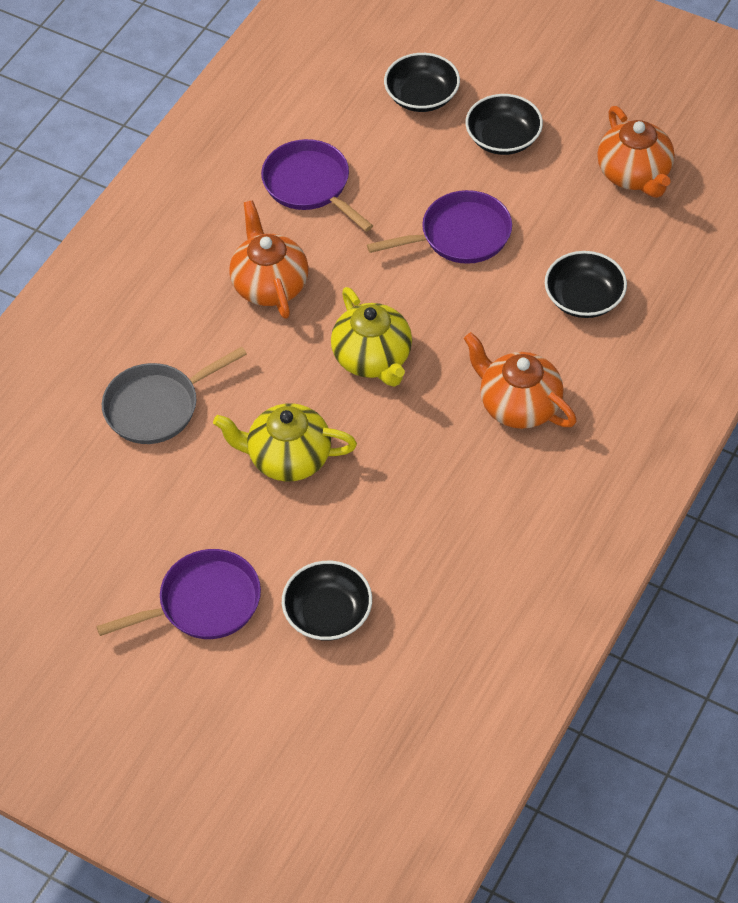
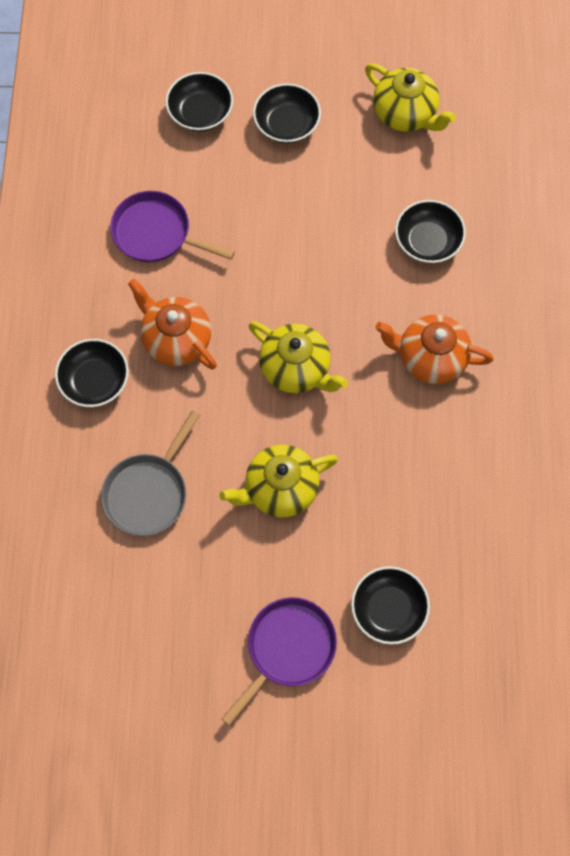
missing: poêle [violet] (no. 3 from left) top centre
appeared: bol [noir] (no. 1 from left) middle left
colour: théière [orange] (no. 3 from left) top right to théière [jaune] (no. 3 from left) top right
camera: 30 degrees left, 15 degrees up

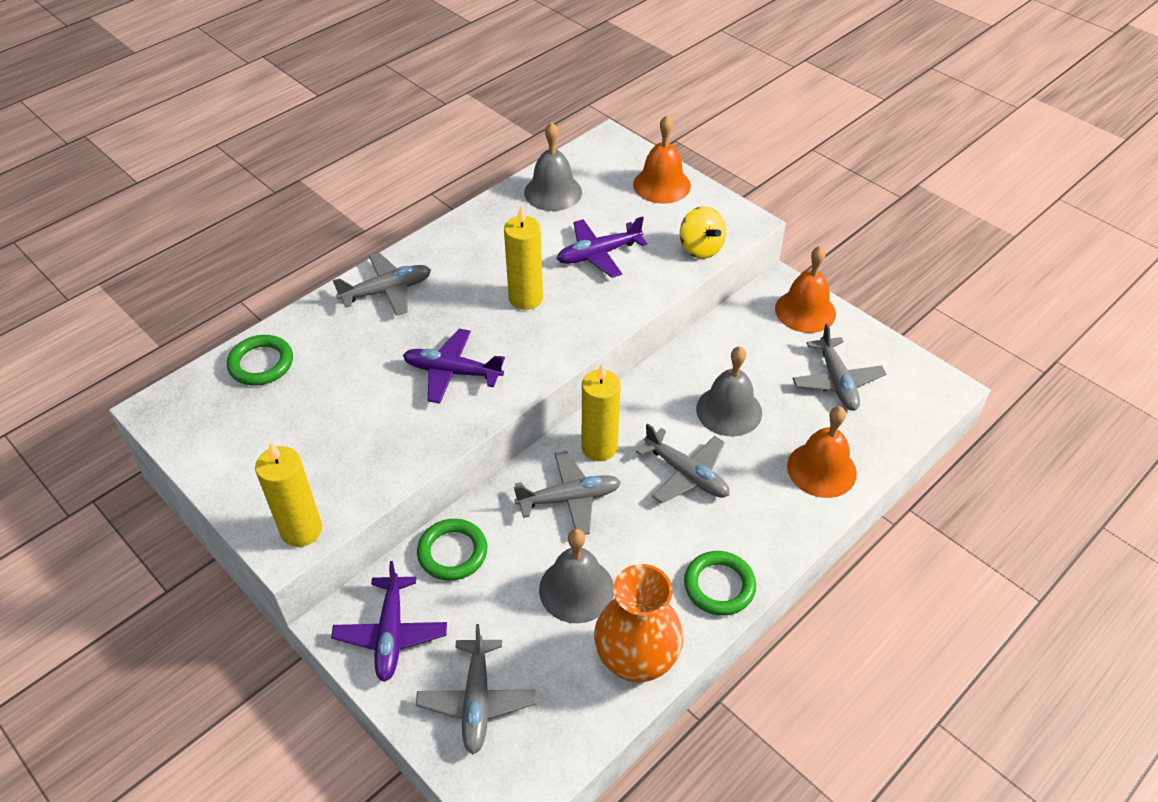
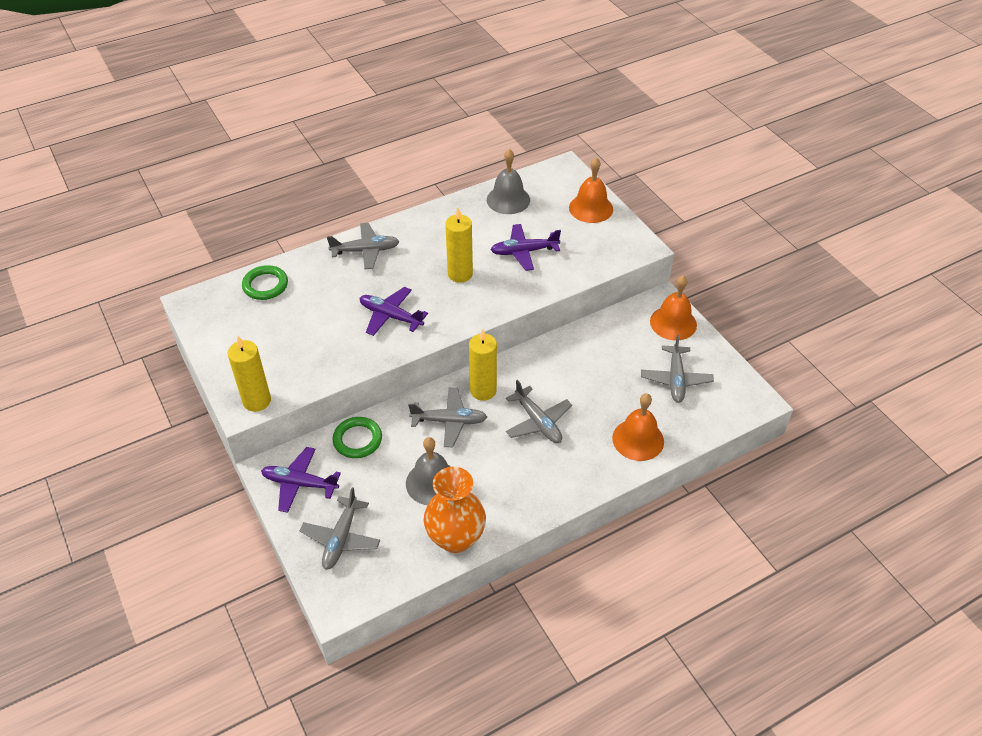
missing: toupie [jaune] top centre; anneau [vert] (no. 3 from left) bottom centre; cloche [gris] (no. 3 from left) centre
spun: avion [violet] (no. 1 from left) bottom centre = middle left 90 degrees clockwise
camera: 15 degrees right, 0 degrees up

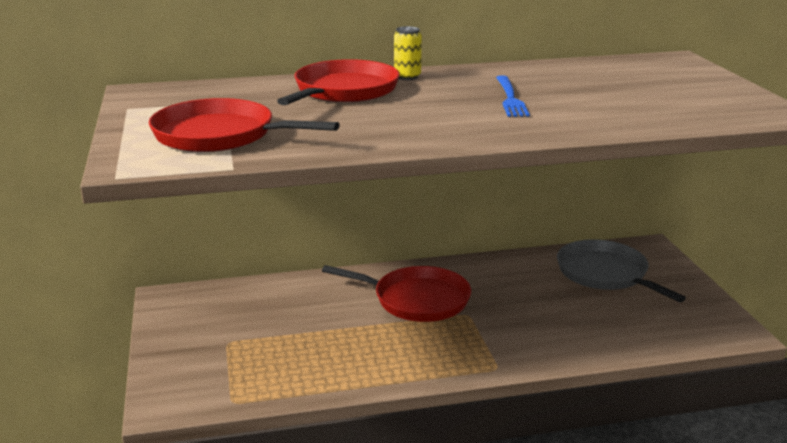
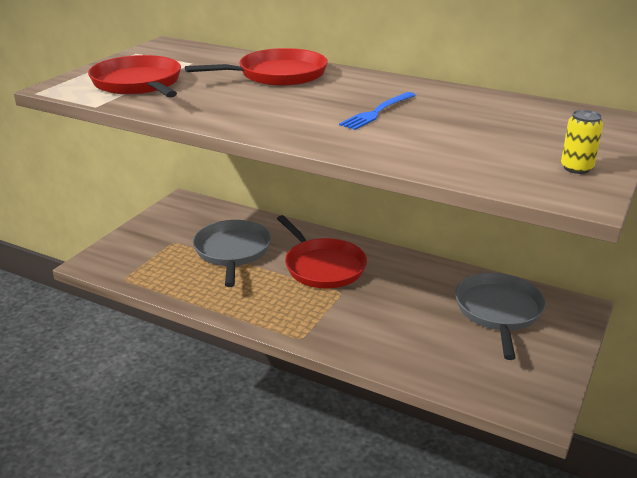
appeared: poêle [gris] (no. 1 from left) centre
relocated: canette [jaune] top centre to top right
camera: 40 degrees right, 5 degrees up

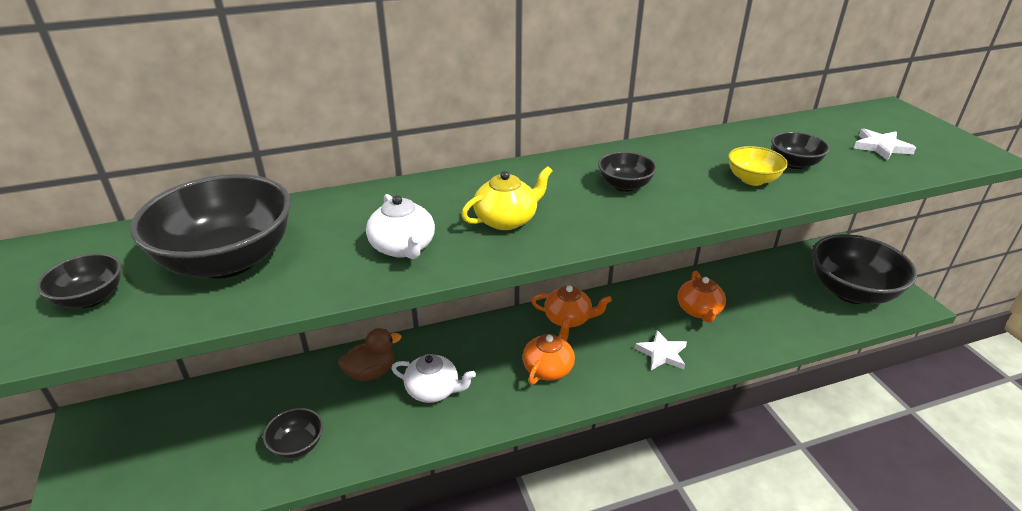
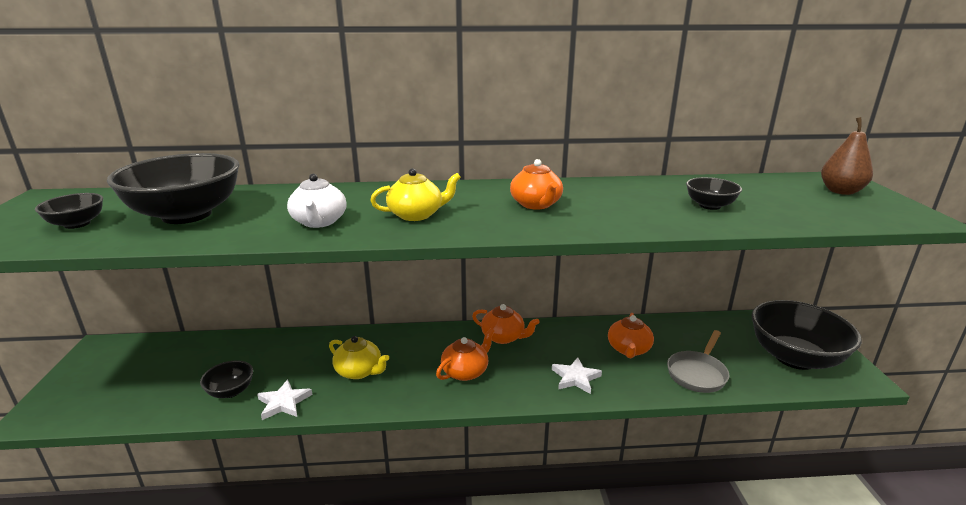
missing: canard [marron] bottom centre; bol [jaune] top right
appeared: poêle [gris] bottom right; poire [marron] top right
relocated: étoile [blanc] (no. 2 from left in the first image) top right to étoile [blanc] (no. 1 from left) bottom left
exchanged: bol [noir] (no. 4 from left) centre to théière [orange] (no. 3 from left) centre
colour: théière [blanc] (no. 2 from left) bottom centre to théière [jaune] (no. 1 from left) bottom centre
camera: 15 degrees right, 10 degrees down

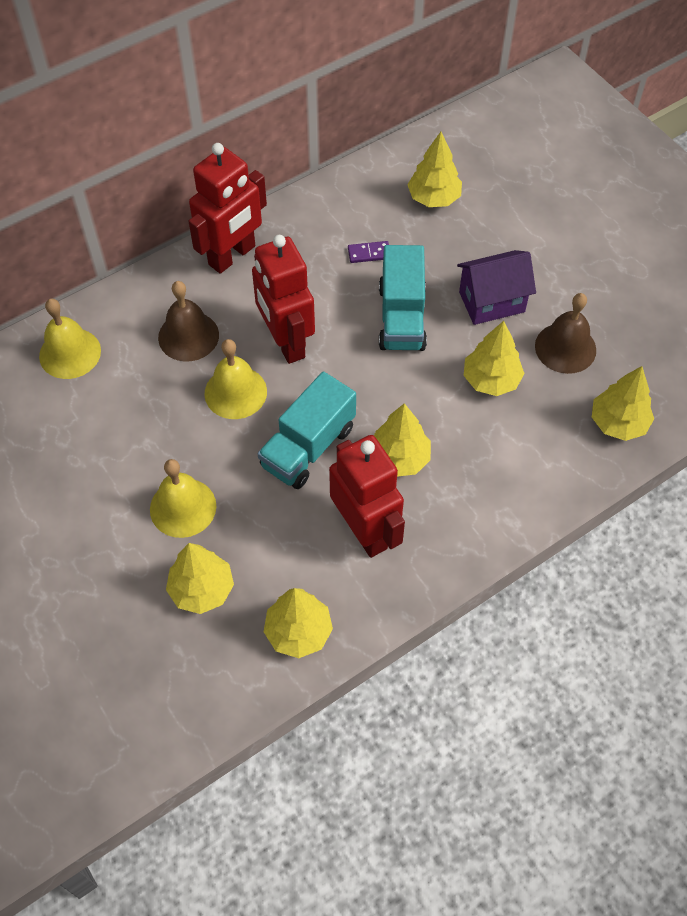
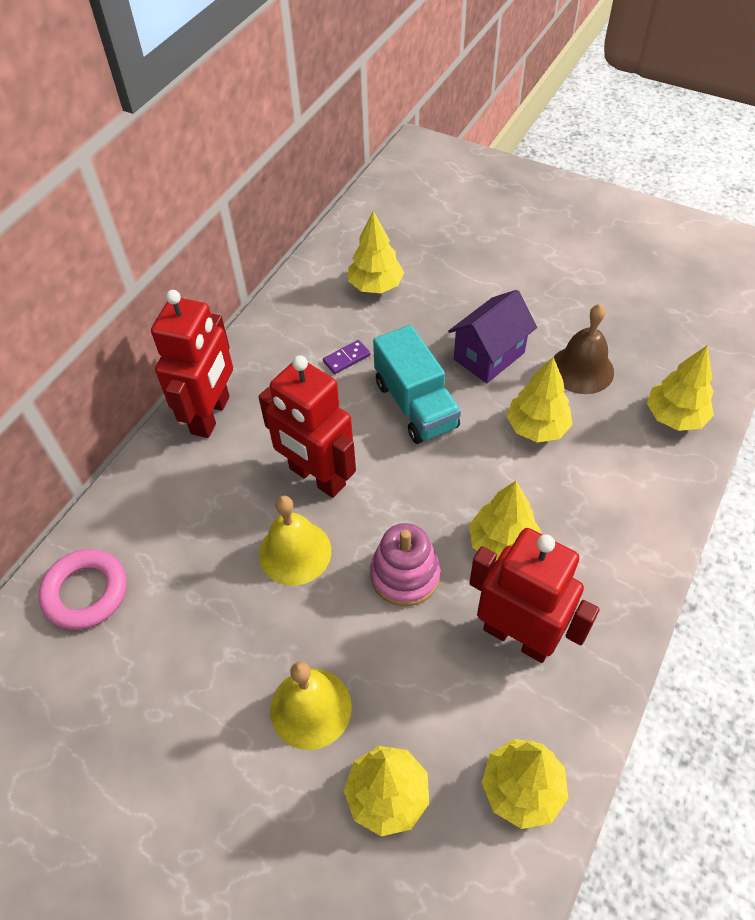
missing: cloche [marron] (no. 1 from left) middle left
exchanged: cloche [jaune] (no. 1 from left) middle left to anneau [rose] middle left; camion [turquoise] (no. 1 from left) centre to jouet à empiler [rose] centre
camera: 25 degrees left, 5 degrees down

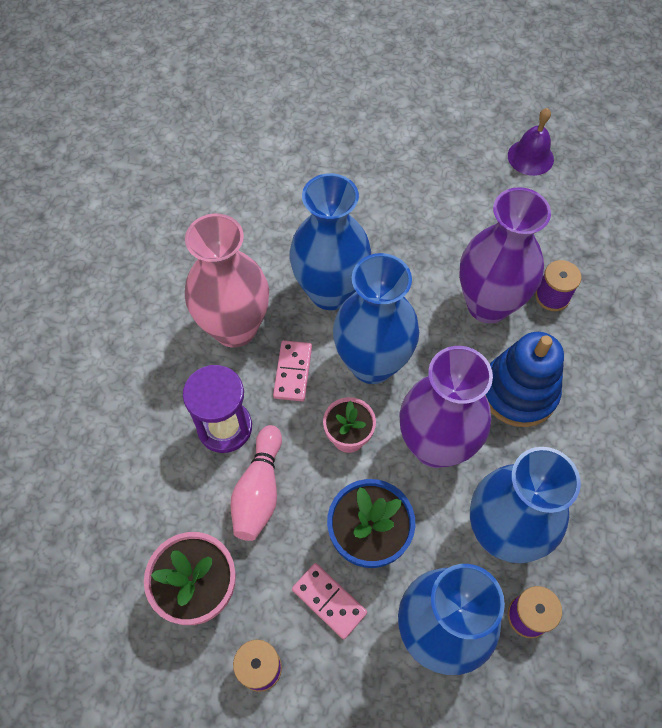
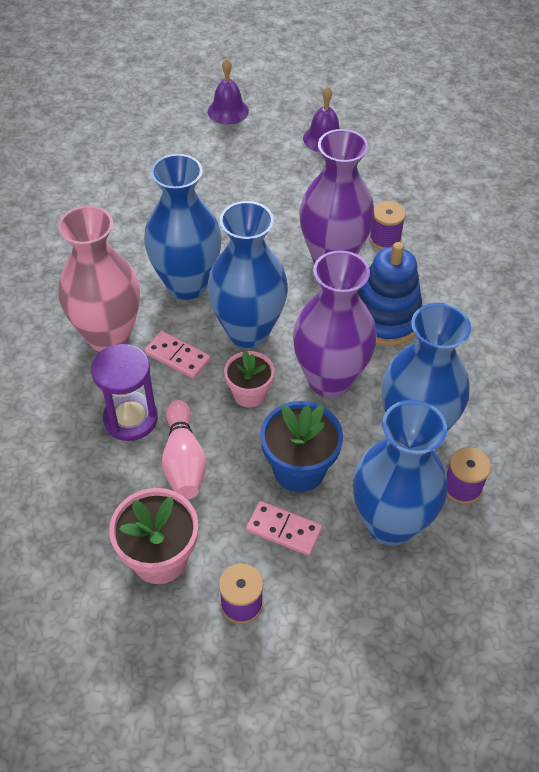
appeared: cloche [violet] (no. 1 from left) top centre
spun: domino [rose] (no. 1 from left) centre = middle left 45 degrees counterclockwise
camera: 20 degrees left, 10 degrees down

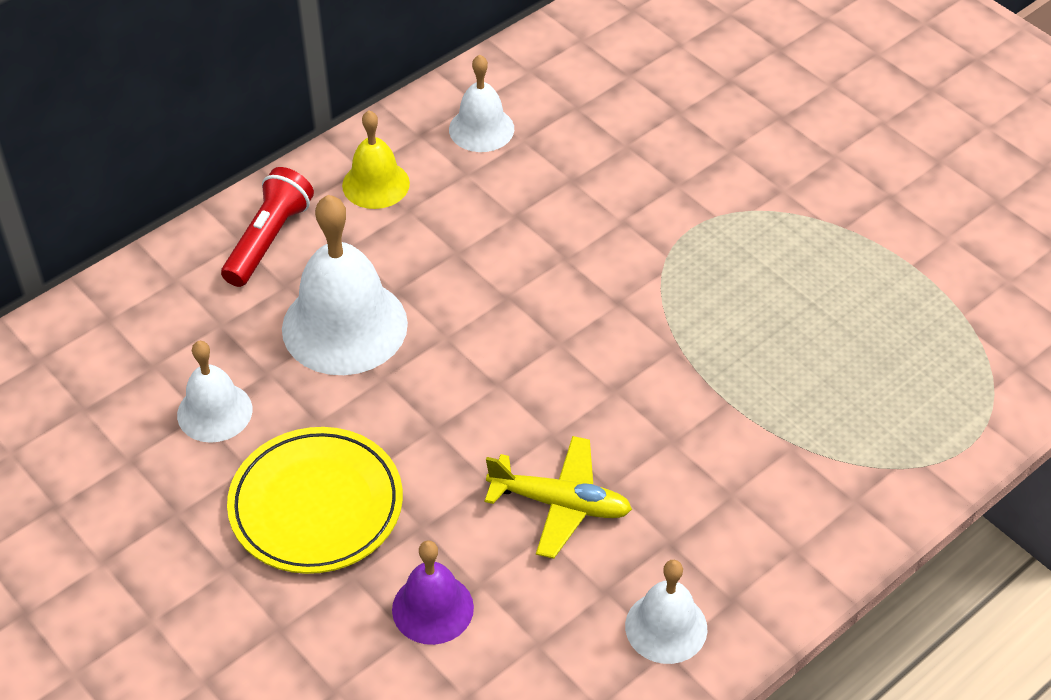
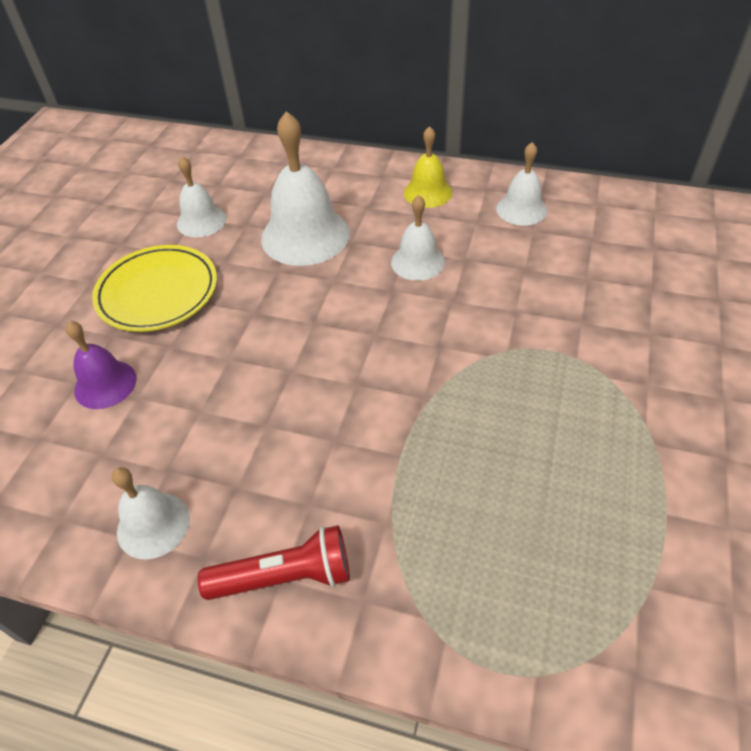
missing: avion [jaune] bottom centre
appeared: cloche [blanc] (no. 4 from left) top centre
relocated: lampe de poche [rouge] top left to bottom centre
camera: 60 degrees right, 0 degrees up

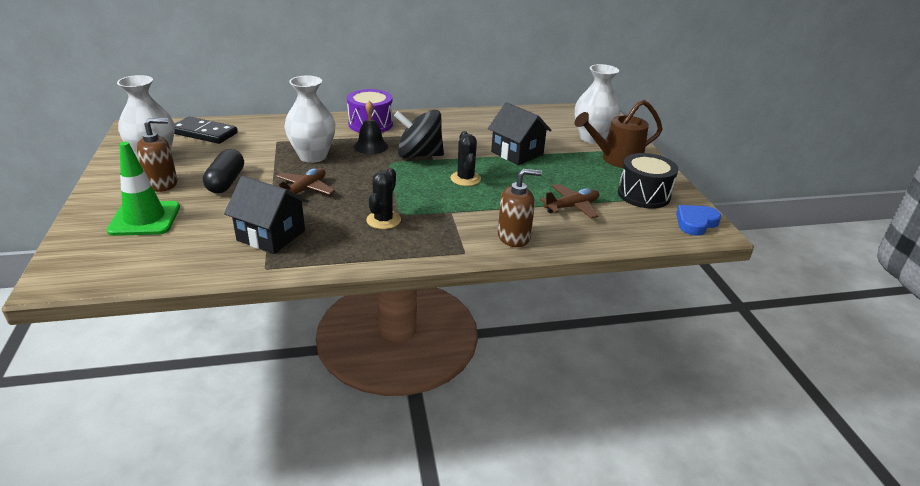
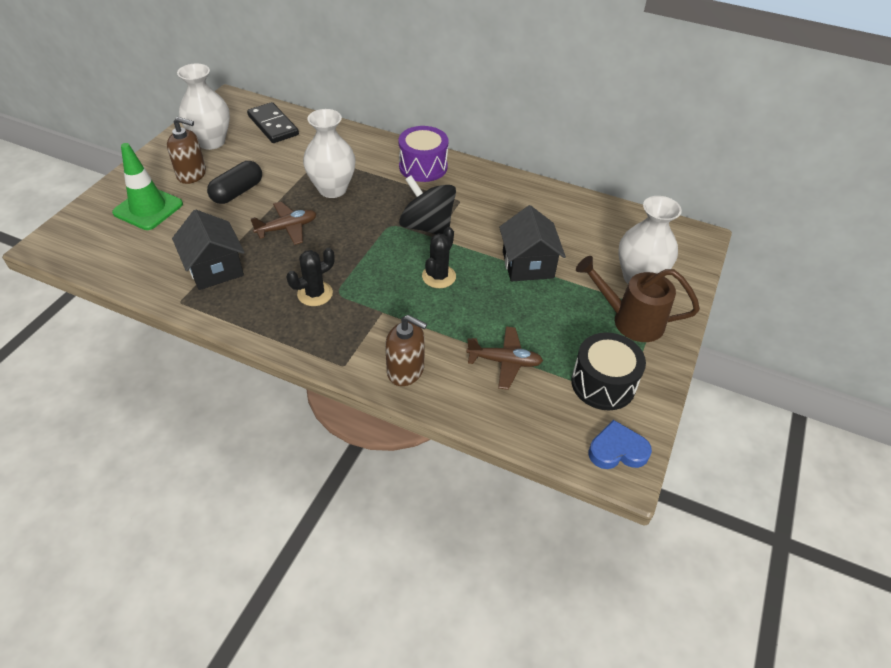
missing: cloche [noir] top centre
camera: 35 degrees right, 15 degrees up

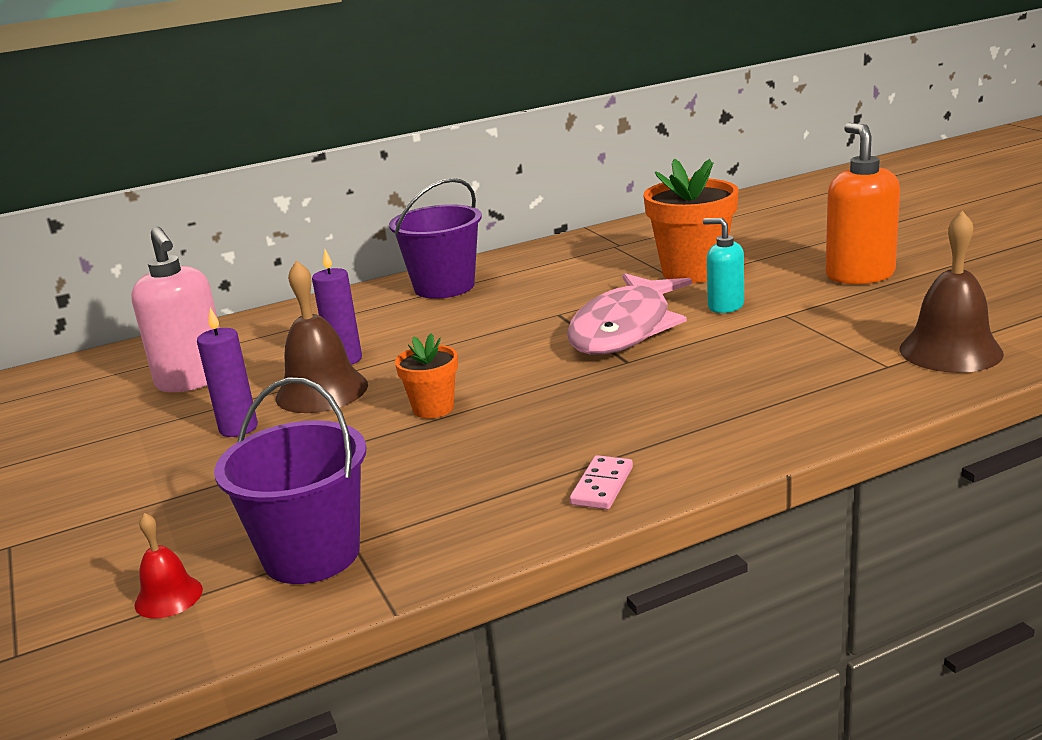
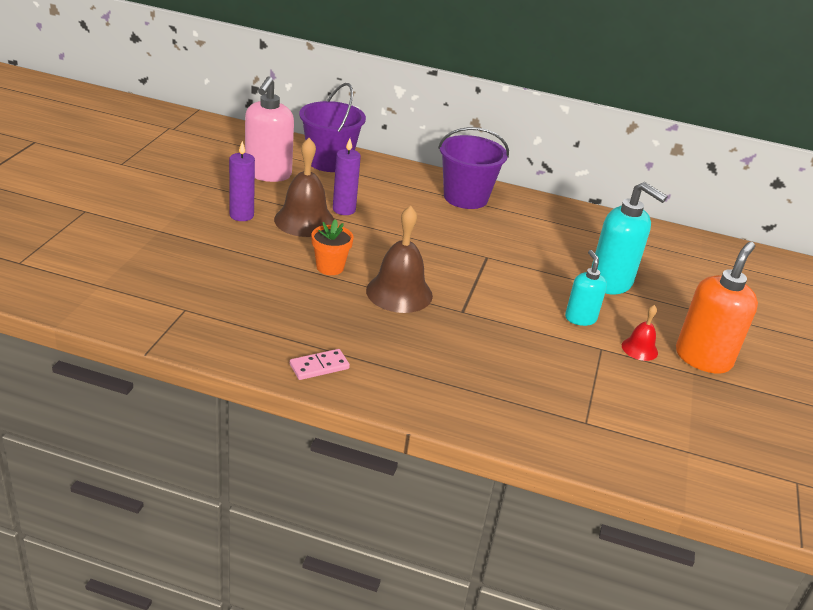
missing: poisson [rose] centre
relocated: cloche [rouge] bottom left to middle right; seau [violet] (no. 1 from left) middle left to top centre; cloche [marron] (no. 2 from left) middle right to centre
exchanged: pot de fleurs [orange] (no. 2 from left) top centre to distributeur de savon [turquoise] (no. 2 from left) middle right
camera: 35 degrees right, 10 degrees up

